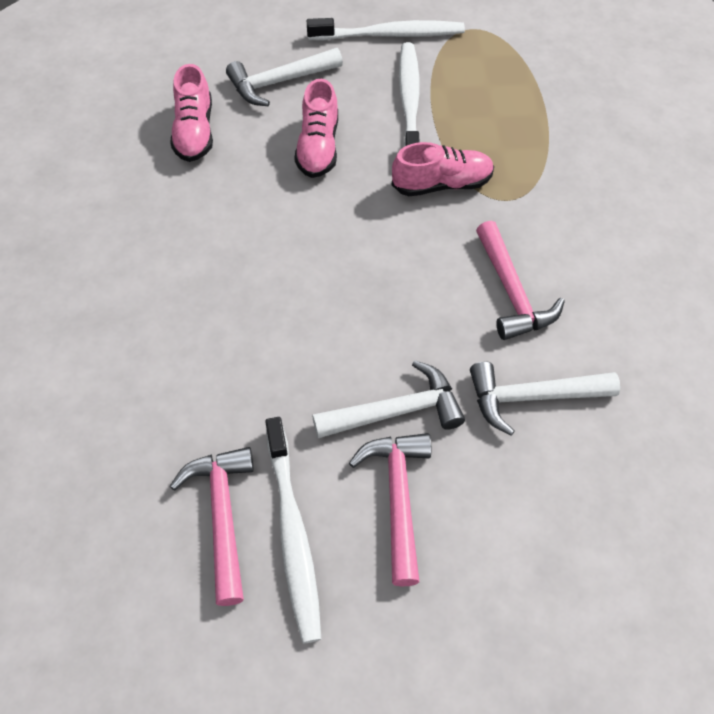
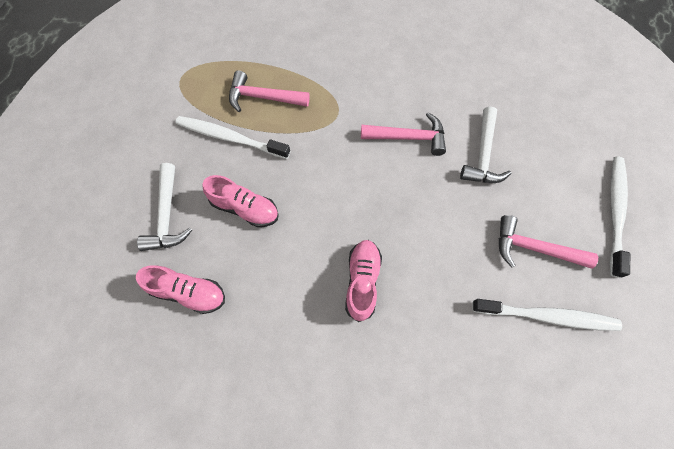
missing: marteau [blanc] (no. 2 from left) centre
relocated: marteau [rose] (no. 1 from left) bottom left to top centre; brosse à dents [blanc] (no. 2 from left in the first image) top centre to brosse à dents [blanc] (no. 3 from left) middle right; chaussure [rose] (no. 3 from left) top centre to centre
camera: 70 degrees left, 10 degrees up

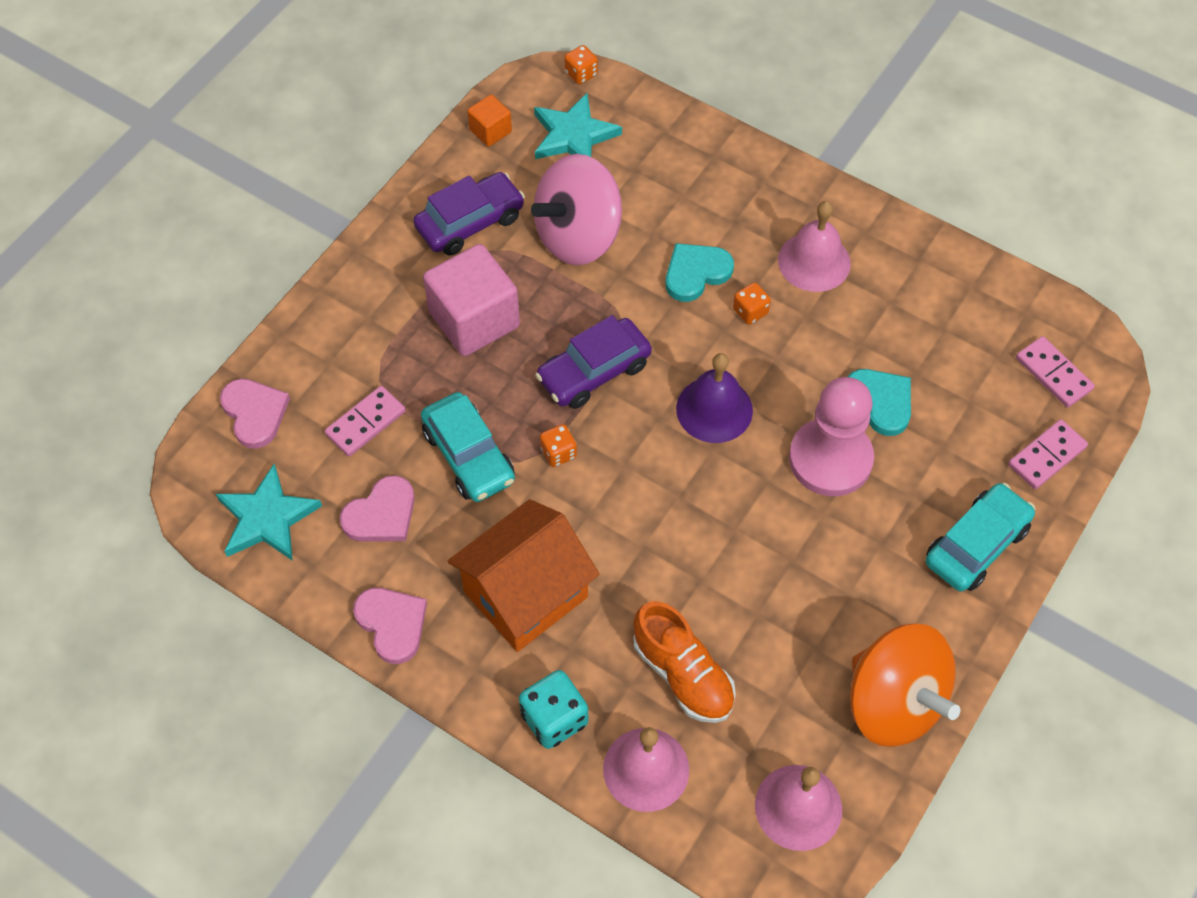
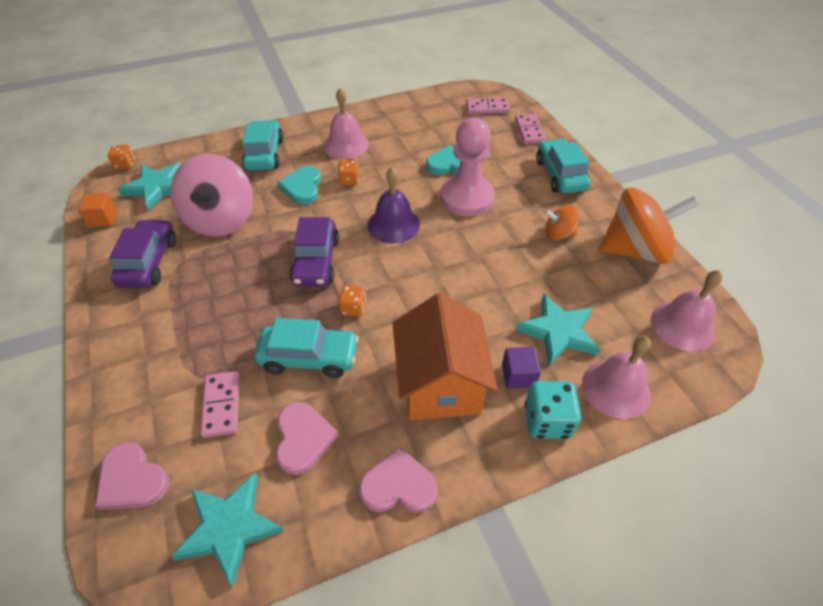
missing: cube [rose] centre
appeared: voiture [turquoise] (no. 1 from left) top left; cube [violet] centre; toupie [orange] (no. 1 from left) middle right
exchanged: chaussure [orange] bottom centre to étoile [turquoise] (no. 3 from left) middle right
spun: cœur [rose] (no. 1 from left) middle left = bottom left 150 degrees counterclockwise
camera: 55 degrees left, 10 degrees down

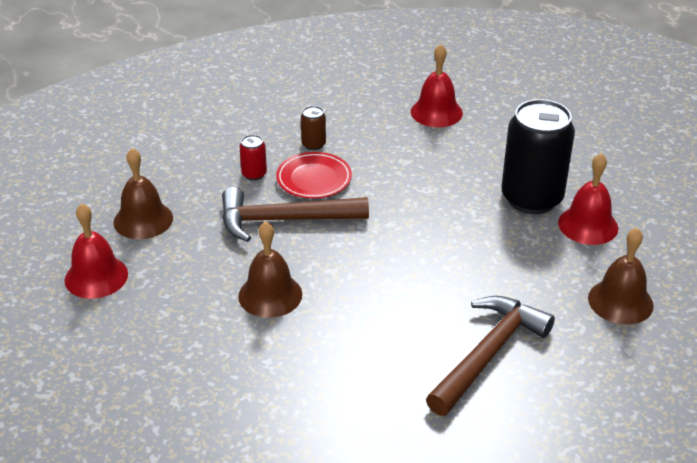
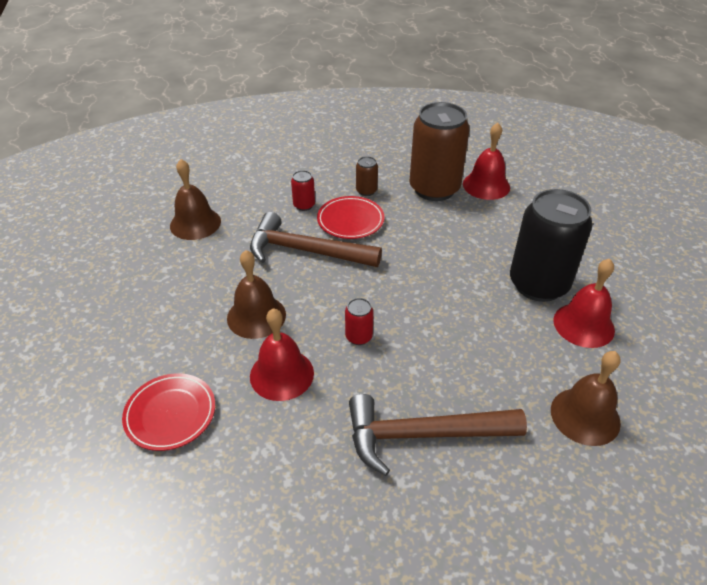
appeared: assiette [rouge] (no. 1 from left) bottom left; canette [rouge] (no. 2 from left) centre; canette [marron] (no. 2 from left) top centre
relocated: cloche [rouge] (no. 1 from left) middle left to centre
spun: marteau [marron] (no. 2 from left) bottom right = bottom centre 150 degrees counterclockwise
camera: 20 degrees right, 5 degrees up

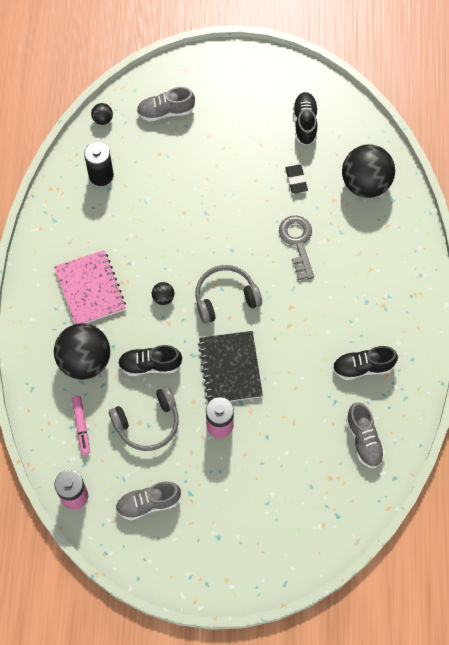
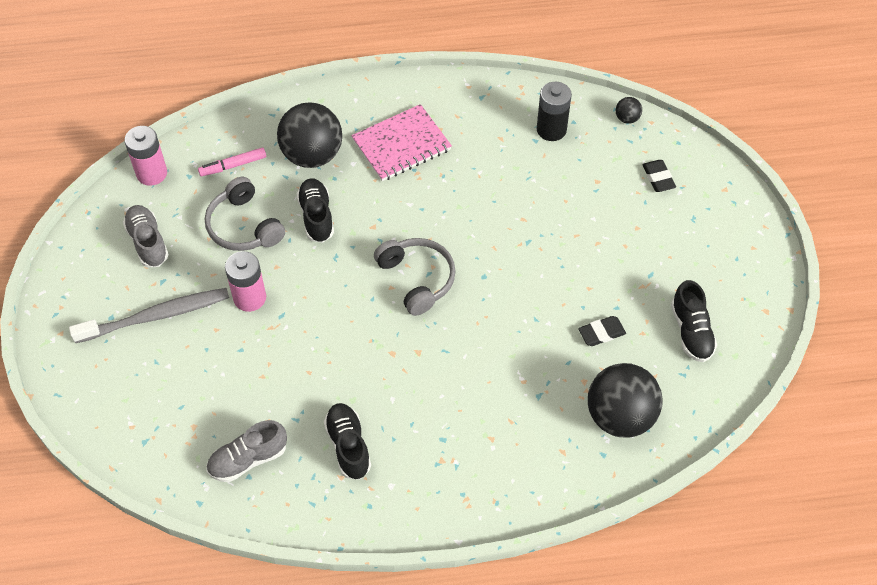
missing: balle [noir] (no. 3 from left) centre; carnet [noir] centre; clé [gris] centre
appeared: brosse à dents [gris] middle left
exchanged: chaussure [gris] (no. 2 from left) top centre to gomme [noir] (no. 2 from left) top right
spun: chaussure [noir] (no. 2 from left in the first image) top right = middle right 90 degrees clockwise
camera: 80 degrees right, 10 degrees down

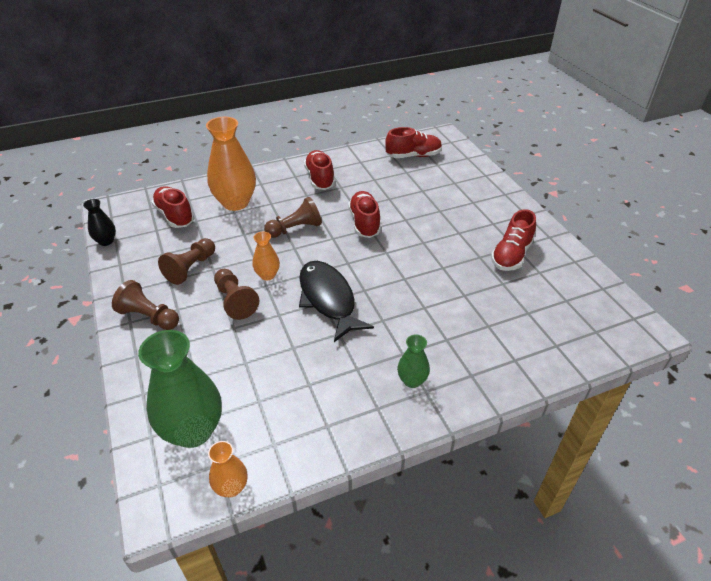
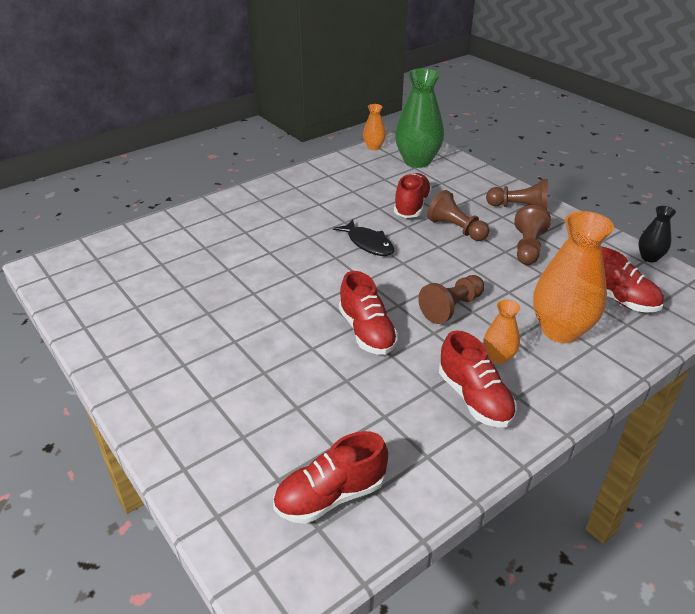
missing: vase [vert] (no. 2 from left) centre
relocated: vase [orange] (no. 3 from left in the first image) centre to vase [orange] (no. 2 from left) middle right; chaussure [rouge] (no. 5 from left in the first image) middle right to chaussure [rouge] (no. 3 from left) top centre
size: poisson [noir] centre = centre x0.65
camera: 165 degrees right, 5 degrees down

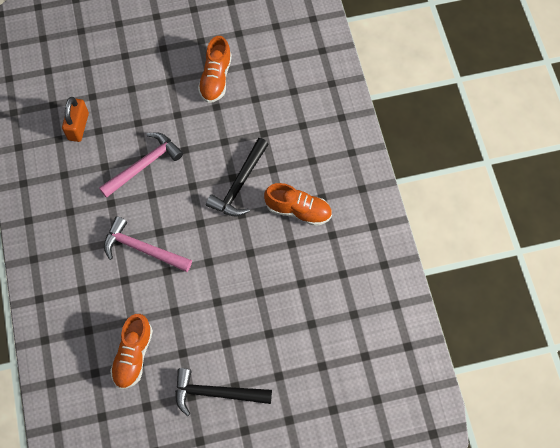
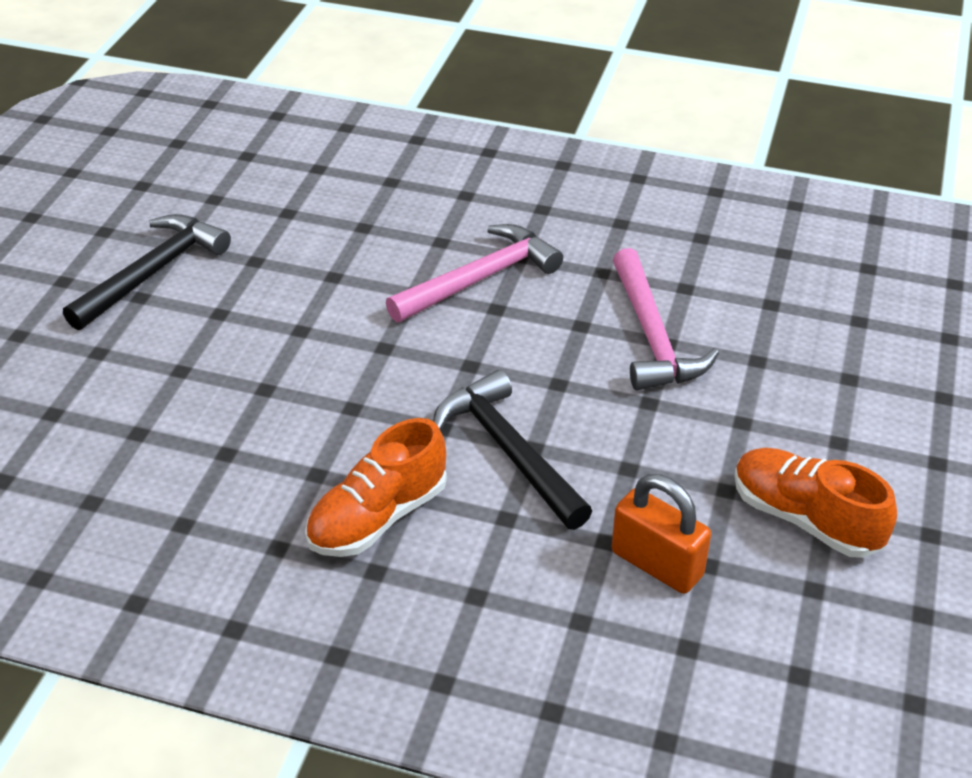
missing: chaussure [orange] (no. 1 from left) bottom left
relocated: cadenas [orange] top left to bottom right
camera: 120 degrees right, 25 degrees down

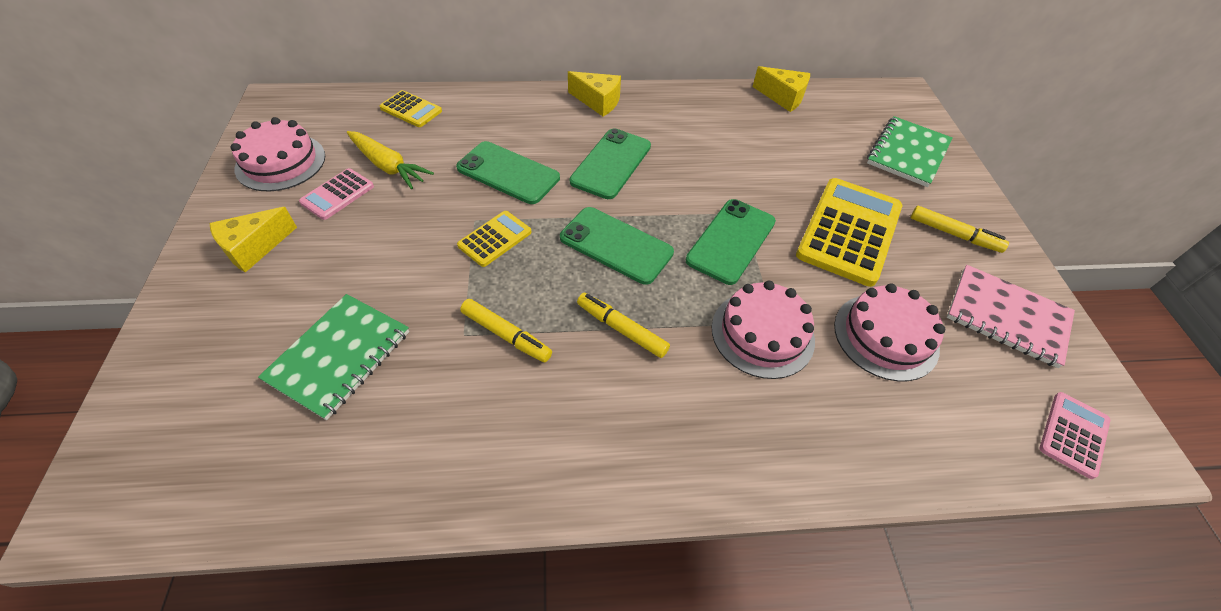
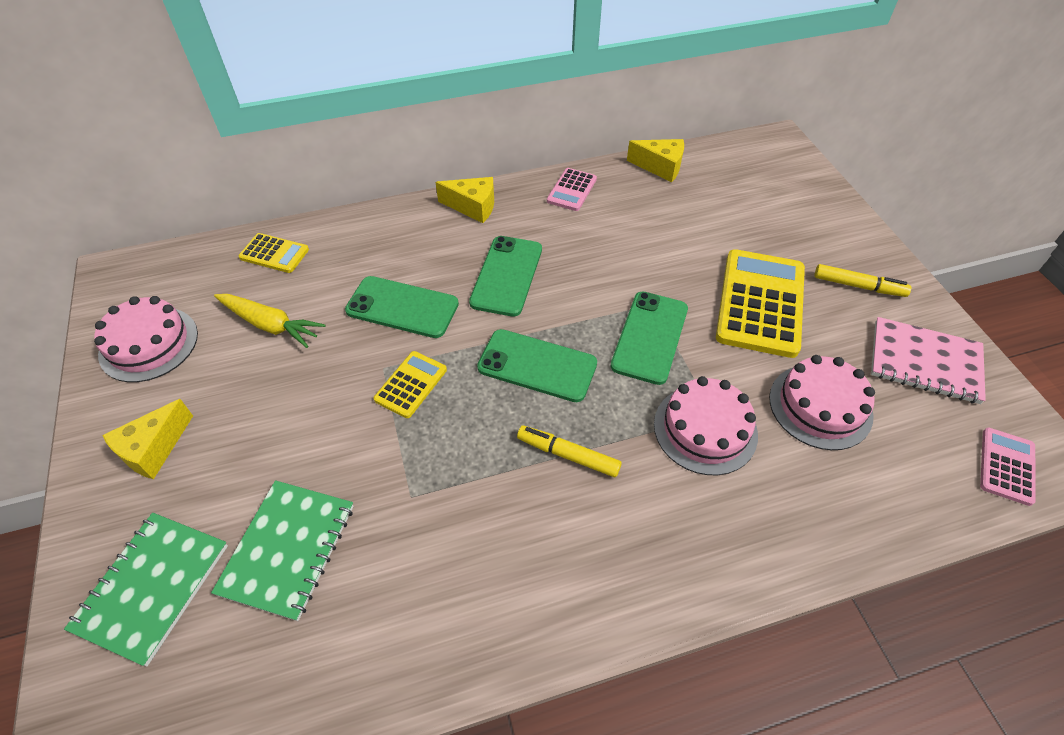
missing: feutre [jaune] (no. 1 from left) centre
relocated: calculatrice [rose] (no. 1 from left) top left to top centre; carnet [vert] (no. 2 from left in the first image) top right to carnet [vert] (no. 1 from left) bottom left
camera: 10 degrees left, 0 degrees up

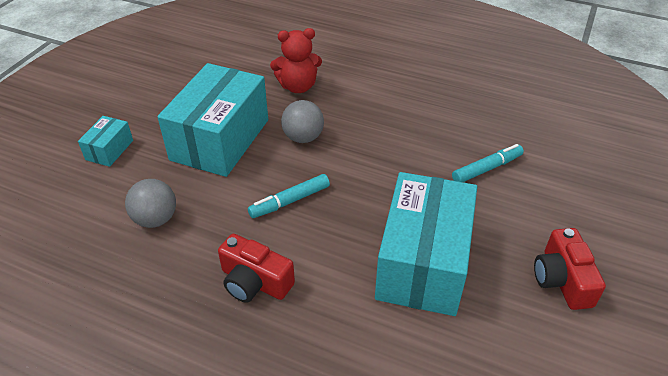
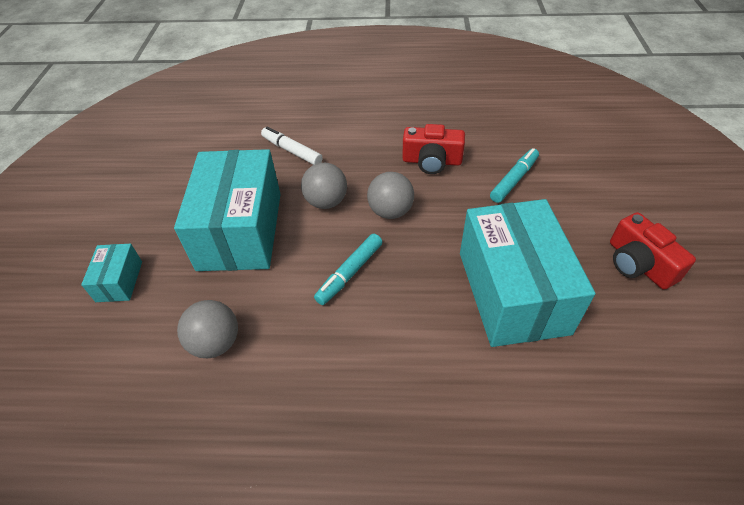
appeared: balle [gris] (no. 3 from left) centre
relocated: appareil photo [rouge] (no. 1 from left) bottom centre to top centre
exchanged: ours en peluche [rouge] top centre to feutre [blanc] top centre
camera: 20 degrees left, 5 degrees up

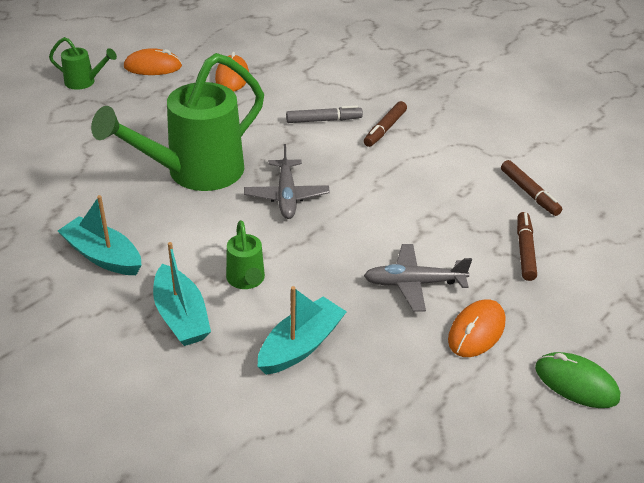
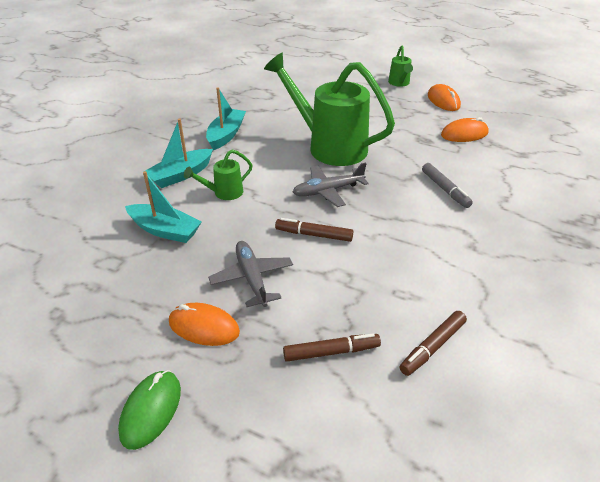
relocated: feutre [marron] (no. 1 from left) top centre to centre
camera: 75 degrees right, 0 degrees up

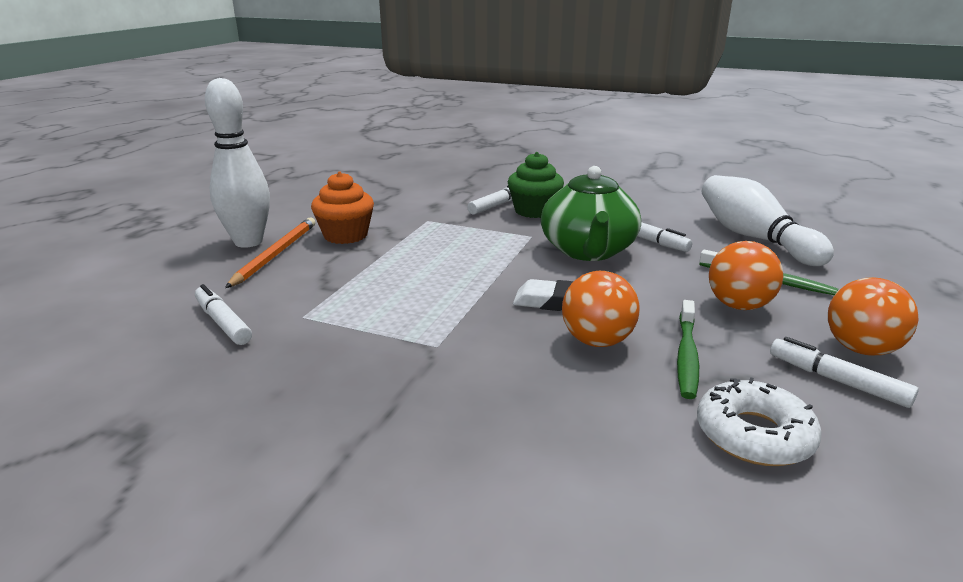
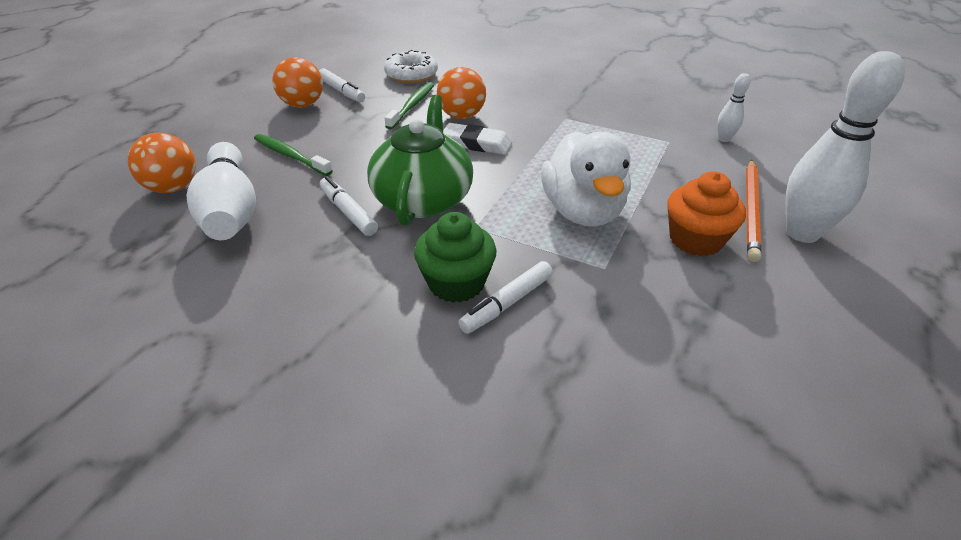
appeared: canard [blanc] top centre
relocated: balle [orange] (no. 2 from left in the first image) middle right to balle [orange] (no. 1 from left) top left
exchanged: feutre [blanc] (no. 1 from left) middle left to quille [blanc] (no. 2 from left) top right
camera: 175 degrees left, 15 degrees up

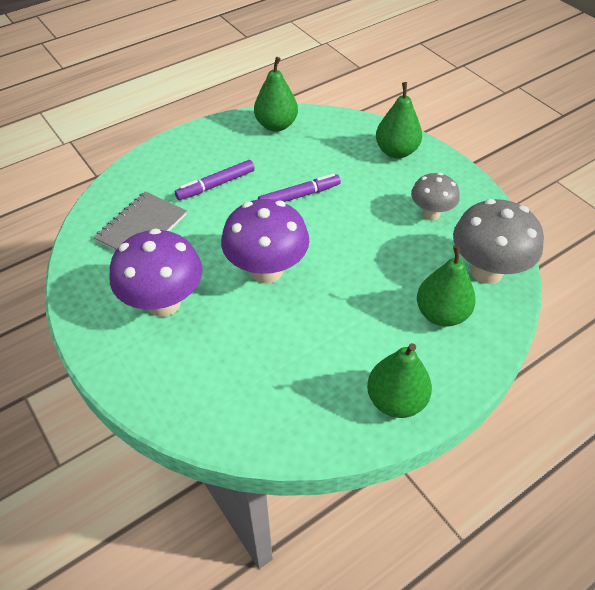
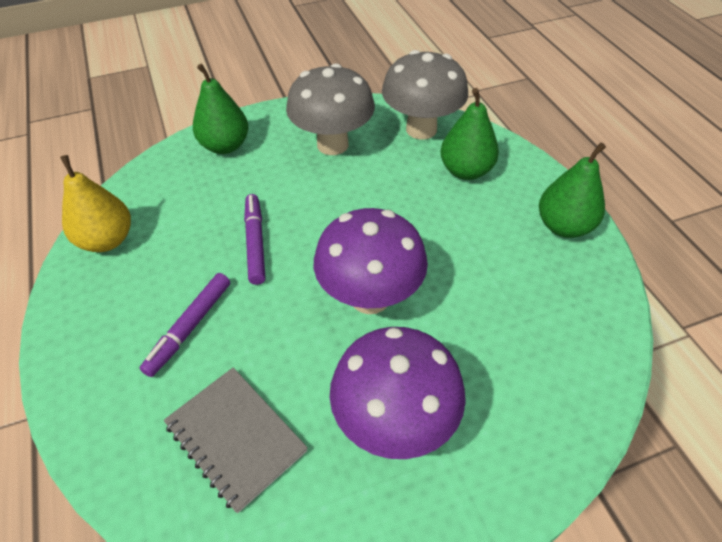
colour: poire [vert] (no. 1 from left) top centre to poire [jaune] middle left
spun: feutre [violet] (no. 1 from left) top centre = middle left 45 degrees clockwise
size: champignon [gris] (no. 1 from left) top right = top centre x1.66
camera: 75 degrees left, 0 degrees up

